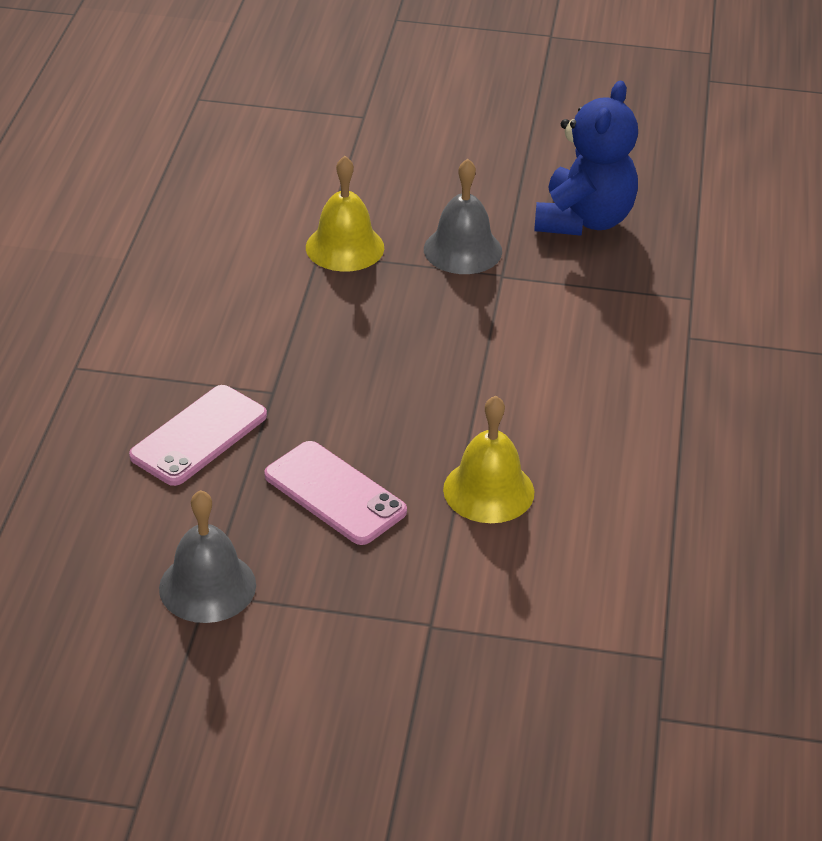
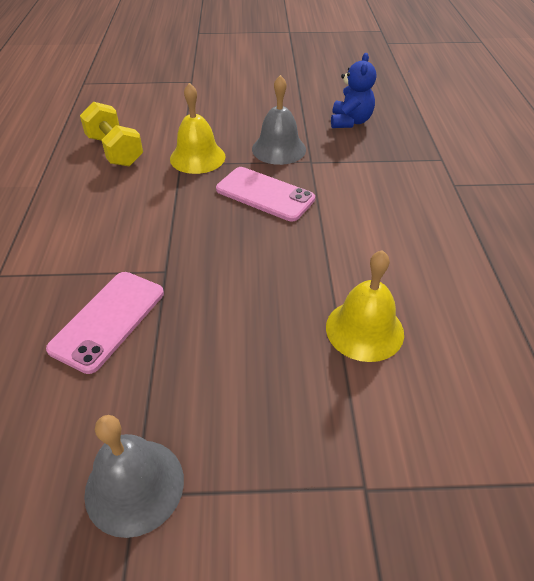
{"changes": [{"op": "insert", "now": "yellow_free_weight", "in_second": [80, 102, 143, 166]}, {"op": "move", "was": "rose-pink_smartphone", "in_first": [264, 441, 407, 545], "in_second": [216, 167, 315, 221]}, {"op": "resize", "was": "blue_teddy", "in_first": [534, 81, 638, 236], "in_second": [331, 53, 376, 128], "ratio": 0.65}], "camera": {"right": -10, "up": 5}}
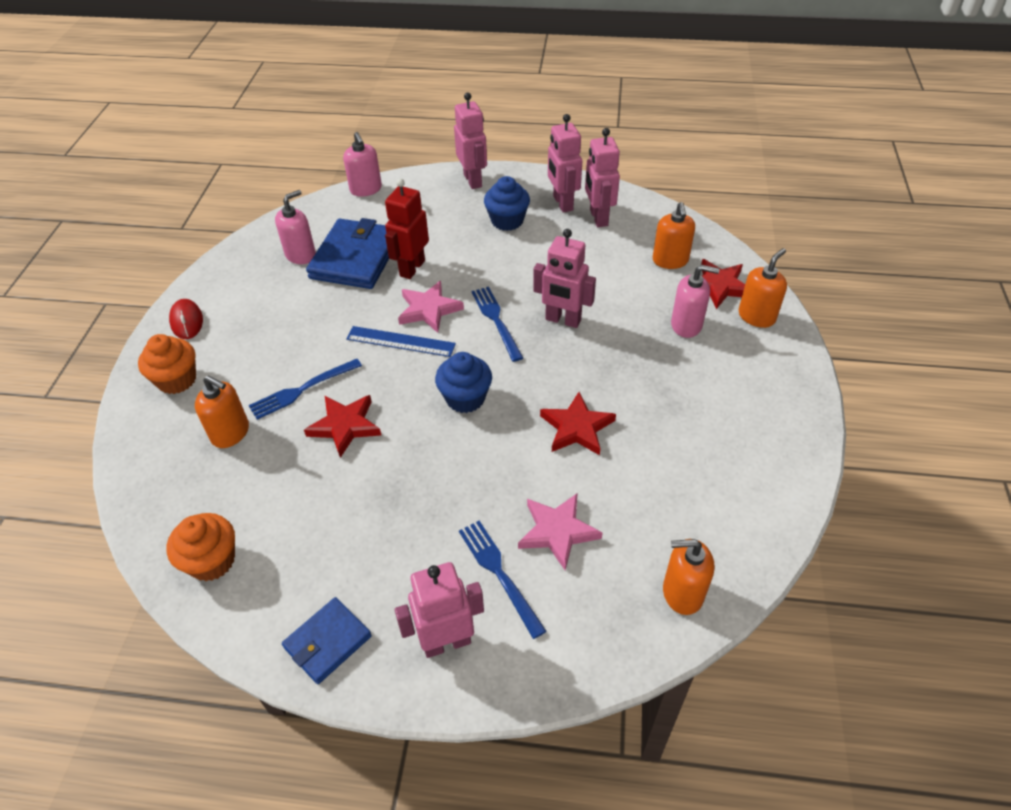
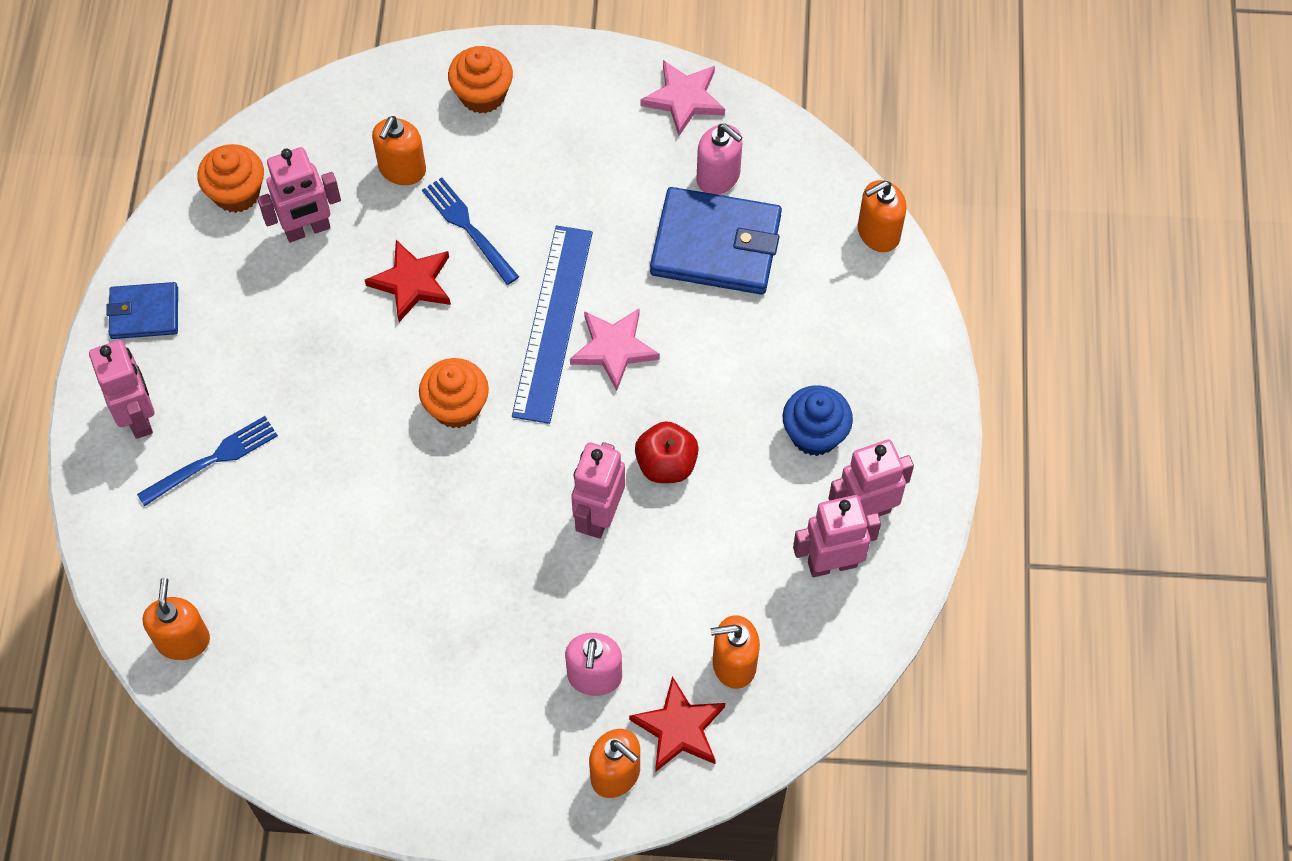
{"changes": [{"op": "delete", "was": "scarlet_computer_mouse", "in_first": [169, 299, 203, 339]}, {"op": "delete", "was": "scarlet_robot_figure", "in_first": [385, 178, 429, 279]}, {"op": "delete", "was": "blue_table_fork", "in_first": [471, 287, 523, 362]}, {"op": "delete", "was": "scarlet_star_shape", "in_first": [540, 392, 616, 455]}, {"op": "insert", "now": "scarlet_apple_fruit", "in_second": [635, 421, 699, 483]}, {"op": "move", "was": "rose-pink_robot_figure", "in_first": [454, 92, 487, 189], "in_second": [257, 147, 341, 242]}, {"op": "move", "was": "rose-pink_star_shape", "in_first": [518, 493, 603, 570], "in_second": [641, 60, 725, 136]}, {"op": "recolor", "was": "rose-pink_soap_pump", "now": "orange-coloured_soap_pump", "in_first": [343, 132, 382, 197], "in_second": [858, 180, 907, 252]}, {"op": "recolor", "was": "blue_muffin", "now": "orange-coloured_muffin", "in_first": [435, 352, 492, 413], "in_second": [419, 358, 489, 428]}, {"op": "rotate", "was": "blue_billfold", "in_first": [282, 597, 372, 684], "in_second": [106, 282, 178, 339], "clockwise": -45}, {"op": "resize", "was": "blue_measuring_stick", "in_first": [346, 326, 456, 357], "in_second": [512, 226, 593, 424], "ratio": 1.55}], "camera": {"right": 85, "up": 15}}
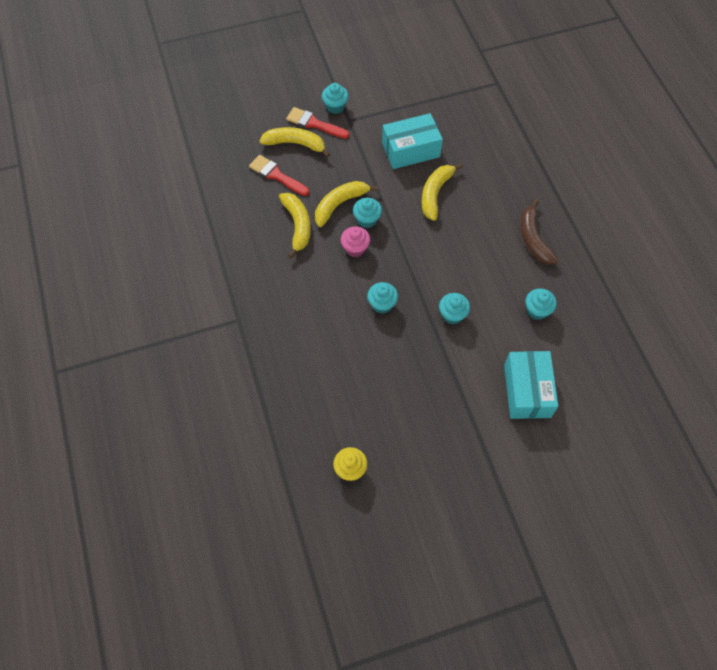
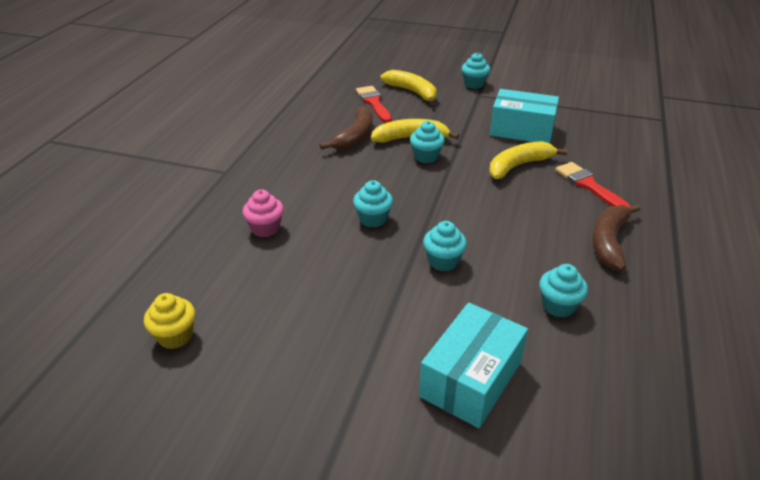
{"changes": [{"op": "move", "was": "scarlet_brush", "in_first": [286, 107, 350, 139], "in_second": [555, 162, 631, 208]}, {"op": "move", "was": "rose-pink_muffin", "in_first": [341, 226, 370, 257], "in_second": [242, 189, 284, 237]}, {"op": "recolor", "was": "yellow_banana_fruit", "now": "russet_banana_fruit", "in_first": [279, 193, 311, 258], "in_second": [320, 106, 373, 150]}], "camera": {"right": 35, "up": -25}}
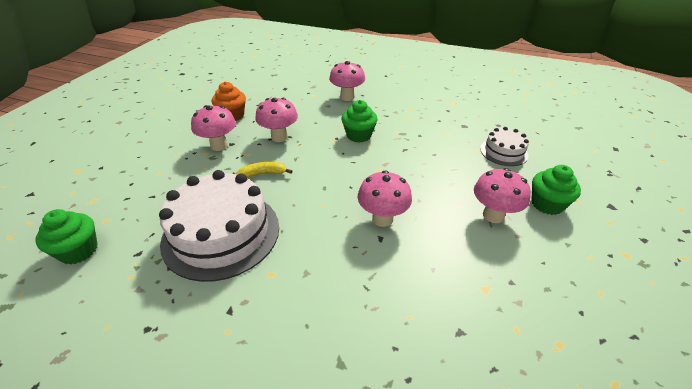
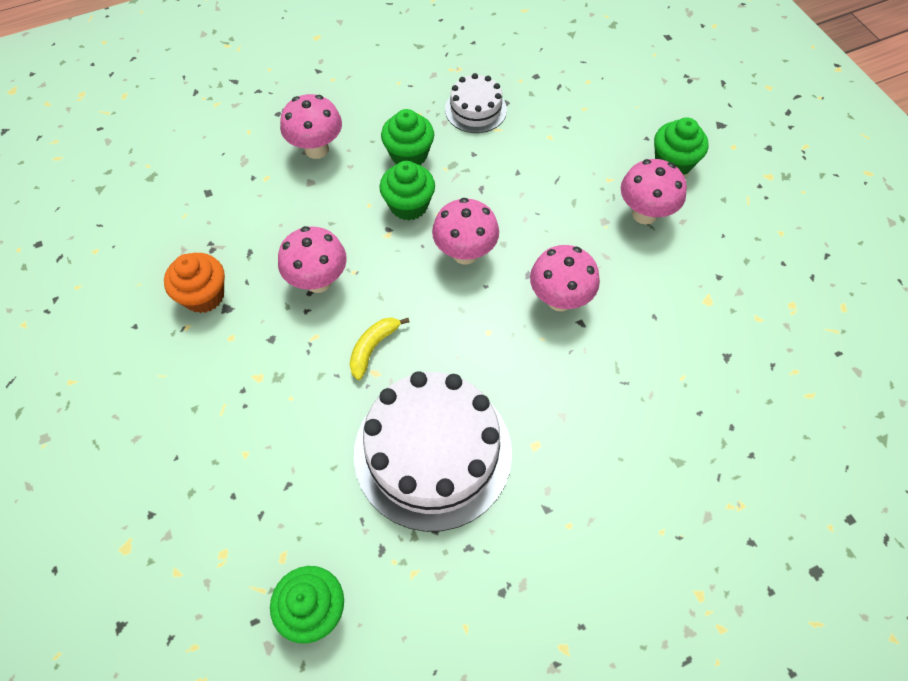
{"changes": [{"op": "insert", "now": "green_muffin", "in_second": [381, 109, 434, 165]}, {"op": "move", "was": "rose-pink_fungus", "in_first": [191, 105, 236, 151], "in_second": [432, 198, 499, 265]}, {"op": "move", "was": "snow-white_gateau", "in_first": [480, 127, 529, 166], "in_second": [445, 73, 507, 133]}], "camera": {"right": -45, "up": 20}}
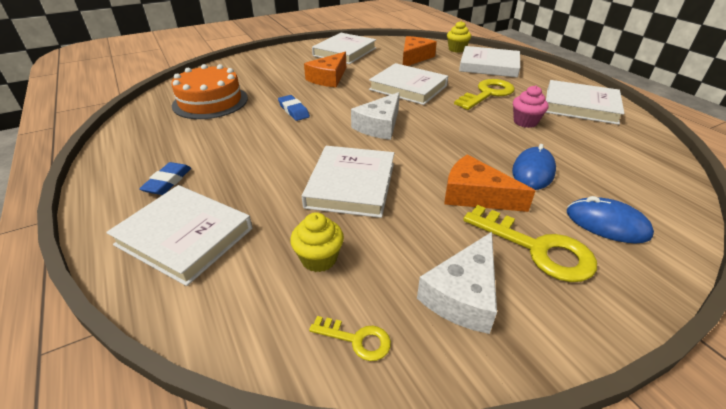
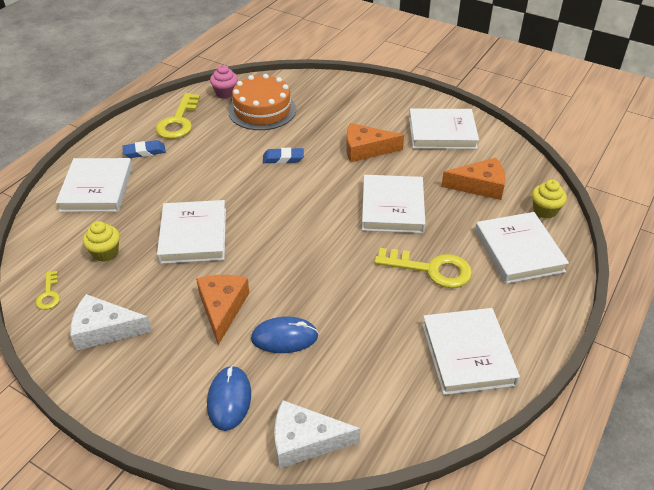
{"changes": [{"op": "move", "was": "snow-white_piece_of_cheese", "in_first": [351, 92, 400, 140], "in_second": [274, 400, 361, 469]}, {"op": "move", "was": "yellow_latchkey", "in_first": [463, 205, 597, 282], "in_second": [156, 93, 200, 139]}, {"op": "move", "was": "rose-pink_muffin", "in_first": [513, 85, 549, 128], "in_second": [210, 65, 238, 99]}, {"op": "rotate", "was": "blue_pencil_eraser", "in_first": [278, 95, 310, 121], "in_second": [263, 148, 304, 164], "clockwise": 60}, {"op": "rotate", "was": "snow-white_hardback", "in_first": [302, 146, 394, 218], "in_second": [157, 200, 226, 264], "clockwise": -75}], "camera": {"right": 60, "up": 5}}
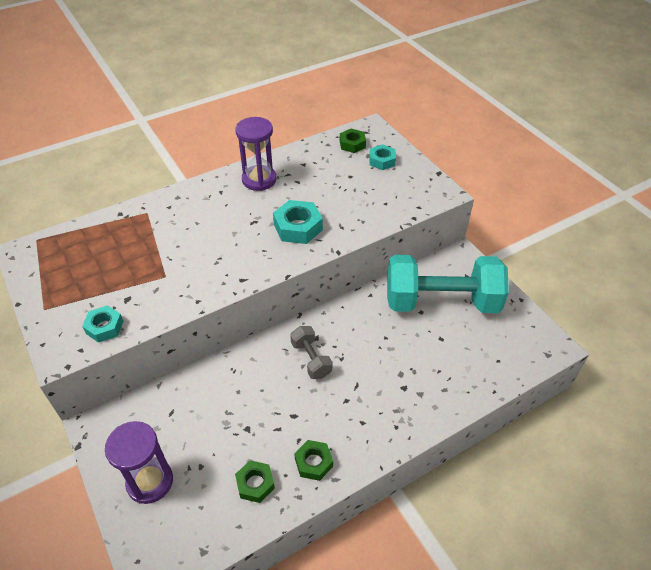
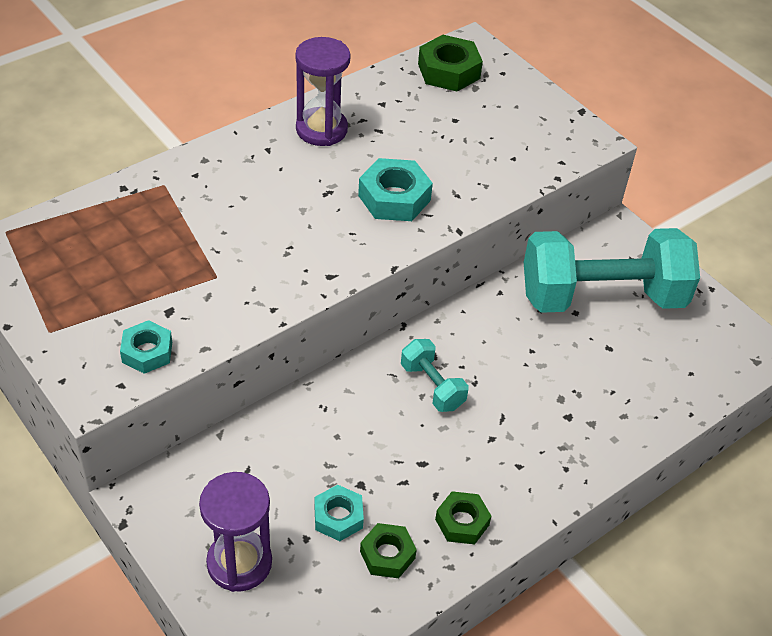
{"changes": [{"op": "move", "was": "turquoise_hexagon_nut", "in_first": [370, 144, 396, 170], "in_second": [314, 485, 364, 541]}, {"op": "recolor", "was": "grey_free_weight", "now": "turquoise_free_weight", "in_first": [290, 326, 332, 379], "in_second": [401, 339, 469, 412]}, {"op": "resize", "was": "green_hexagon_nut", "in_first": [340, 129, 366, 153], "in_second": [418, 35, 483, 92], "ratio": 1.53}], "camera": {"right": -10, "up": 0}}
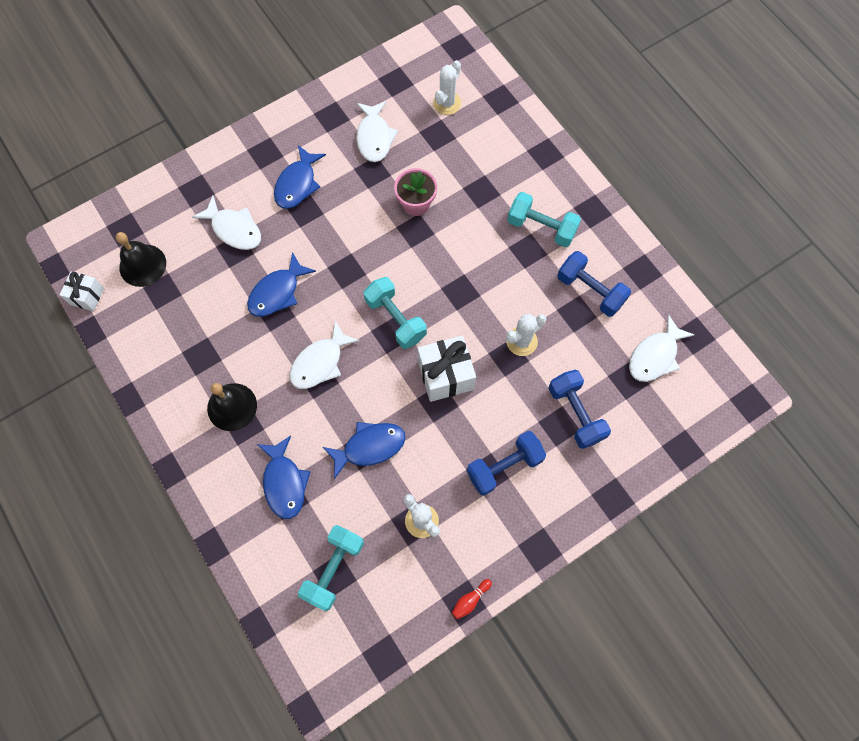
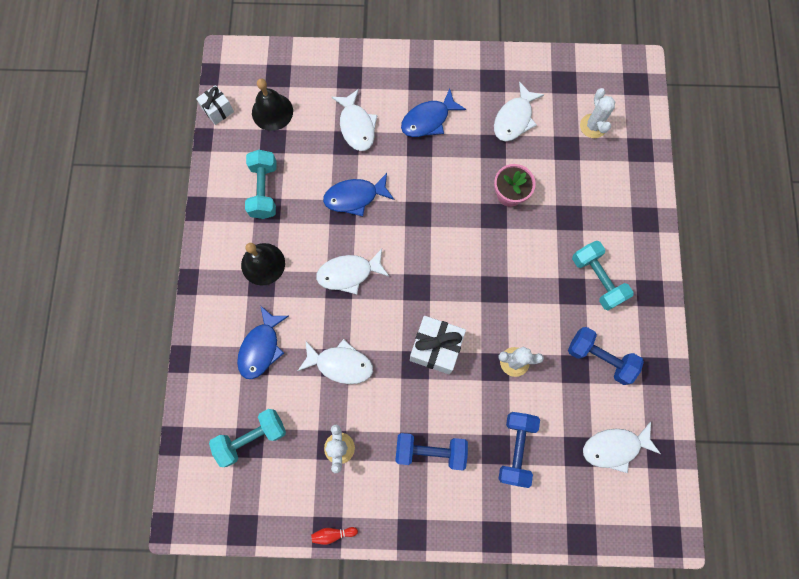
{"changes": [{"op": "move", "was": "turquoise_free_weight", "in_first": [364, 277, 427, 349], "in_second": [245, 150, 277, 219]}, {"op": "recolor", "was": "blue_fish", "now": "snow-white_fish", "in_first": [323, 422, 406, 479], "in_second": [298, 339, 373, 384]}, {"op": "rotate", "was": "snow-white_prickly_plant", "in_first": [433, 60, 461, 115], "in_second": [580, 88, 615, 138], "clockwise": -75}, {"op": "rotate", "was": "blue_free_weight", "in_first": [557, 251, 631, 317], "in_second": [568, 327, 644, 385], "clockwise": -45}], "camera": {"right": 35, "up": 5}}
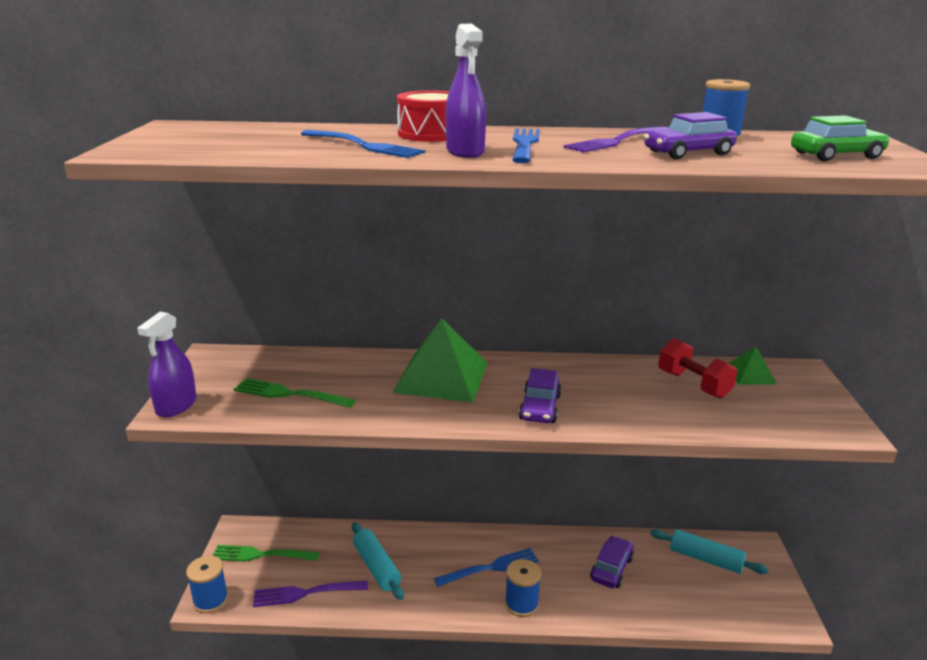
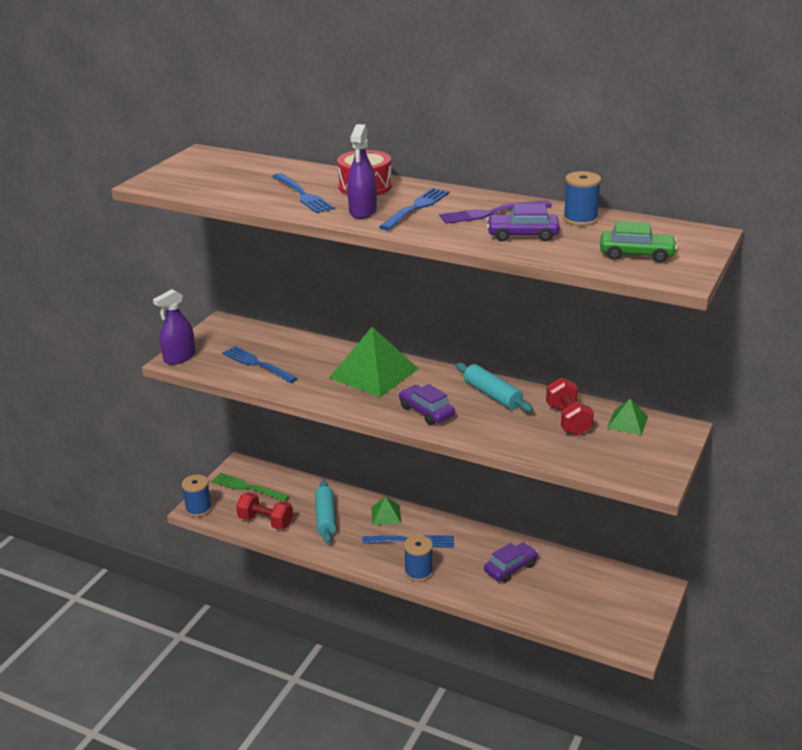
{"changes": [{"op": "insert", "now": "green_pyramid_shape", "in_second": [371, 496, 401, 525]}, {"op": "move", "was": "turquoise_dough_roller", "in_first": [650, 529, 768, 574], "in_second": [456, 363, 533, 412]}, {"op": "replace", "was": "purple_table_fork", "now": "scarlet_free_weight", "in_first": [253, 580, 368, 607], "in_second": [236, 493, 293, 530]}, {"op": "recolor", "was": "green_table_fork", "now": "blue_table_fork", "in_first": [234, 378, 356, 408], "in_second": [222, 346, 298, 383]}, {"op": "rotate", "was": "purple_automobile", "in_first": [519, 368, 561, 423], "in_second": [399, 384, 455, 425], "clockwise": 105}], "camera": {"right": 25, "up": 5}}
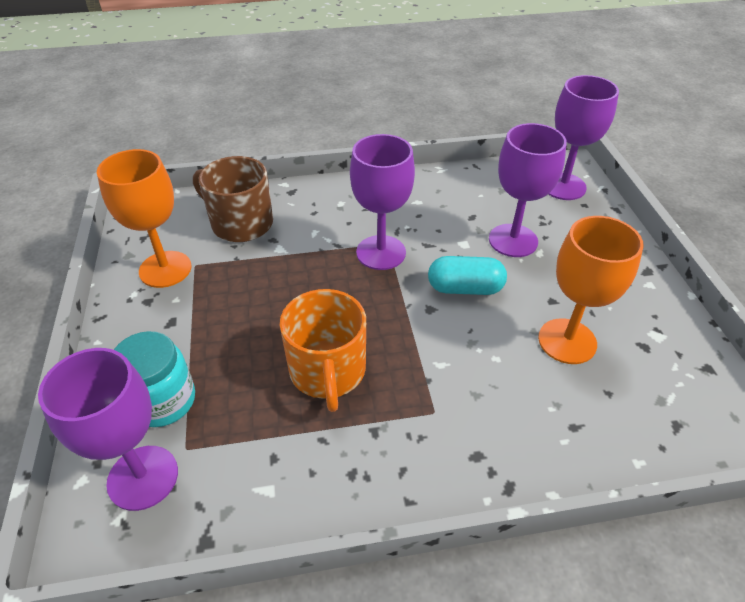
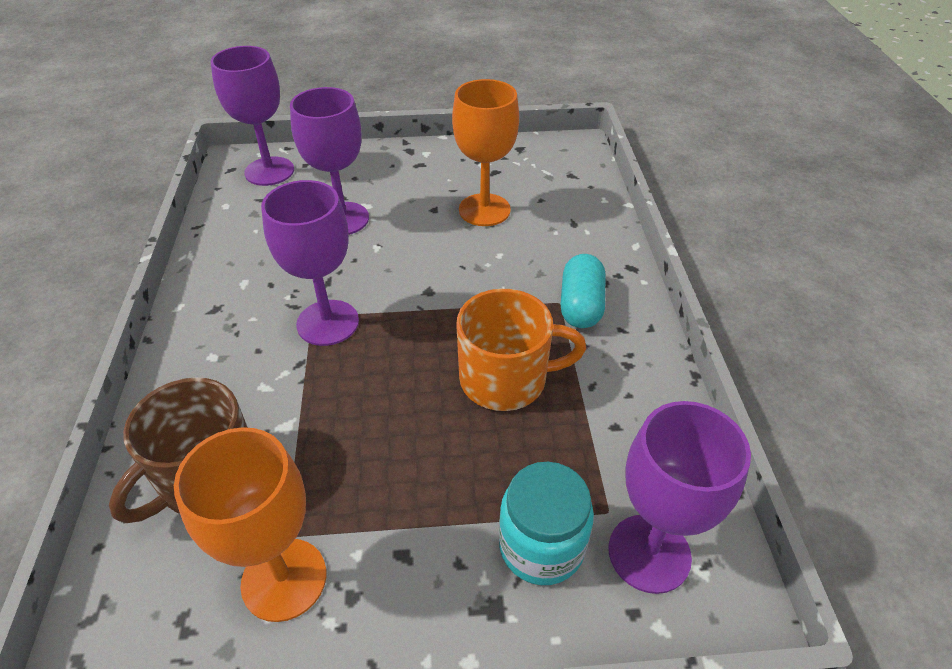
{"changes": [{"op": "move", "was": "turquoise_pill", "in_first": [428, 256, 507, 295], "in_second": [561, 254, 605, 328]}], "camera": {"right": -85, "up": 0}}
